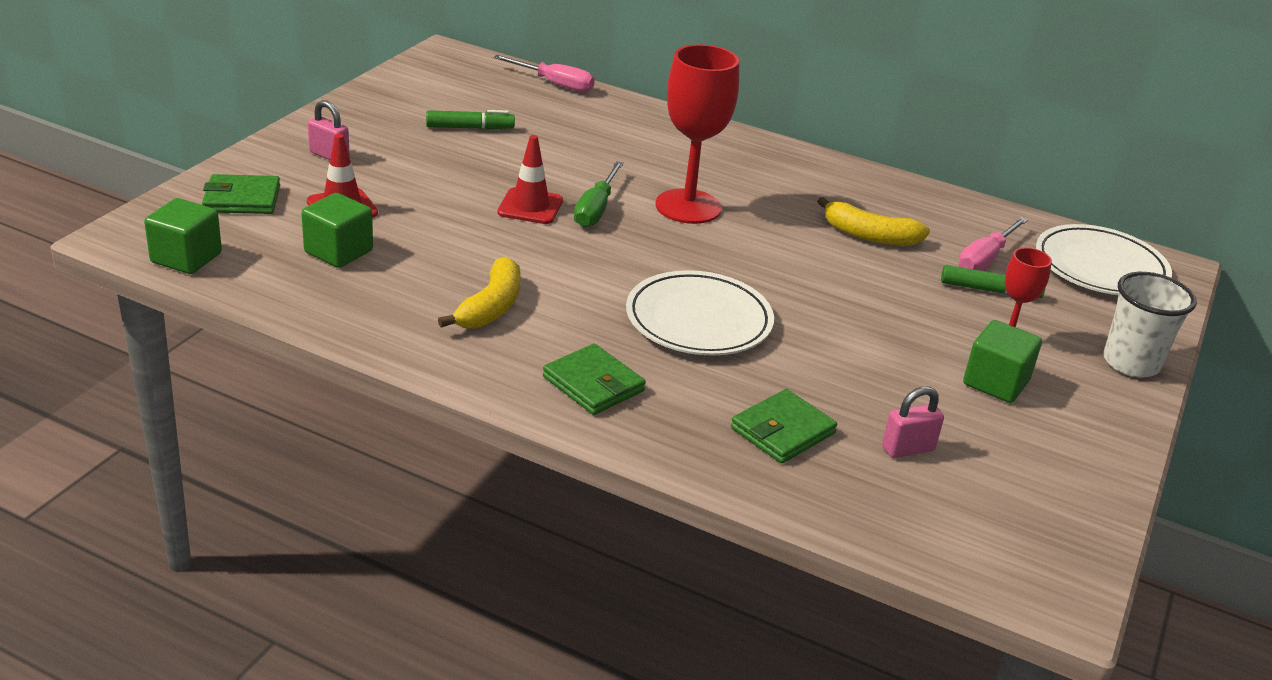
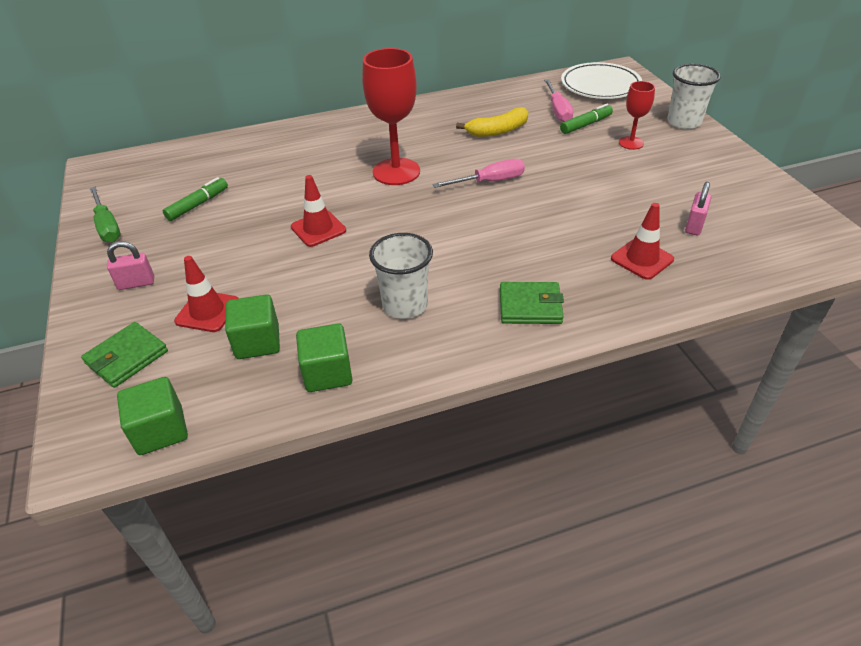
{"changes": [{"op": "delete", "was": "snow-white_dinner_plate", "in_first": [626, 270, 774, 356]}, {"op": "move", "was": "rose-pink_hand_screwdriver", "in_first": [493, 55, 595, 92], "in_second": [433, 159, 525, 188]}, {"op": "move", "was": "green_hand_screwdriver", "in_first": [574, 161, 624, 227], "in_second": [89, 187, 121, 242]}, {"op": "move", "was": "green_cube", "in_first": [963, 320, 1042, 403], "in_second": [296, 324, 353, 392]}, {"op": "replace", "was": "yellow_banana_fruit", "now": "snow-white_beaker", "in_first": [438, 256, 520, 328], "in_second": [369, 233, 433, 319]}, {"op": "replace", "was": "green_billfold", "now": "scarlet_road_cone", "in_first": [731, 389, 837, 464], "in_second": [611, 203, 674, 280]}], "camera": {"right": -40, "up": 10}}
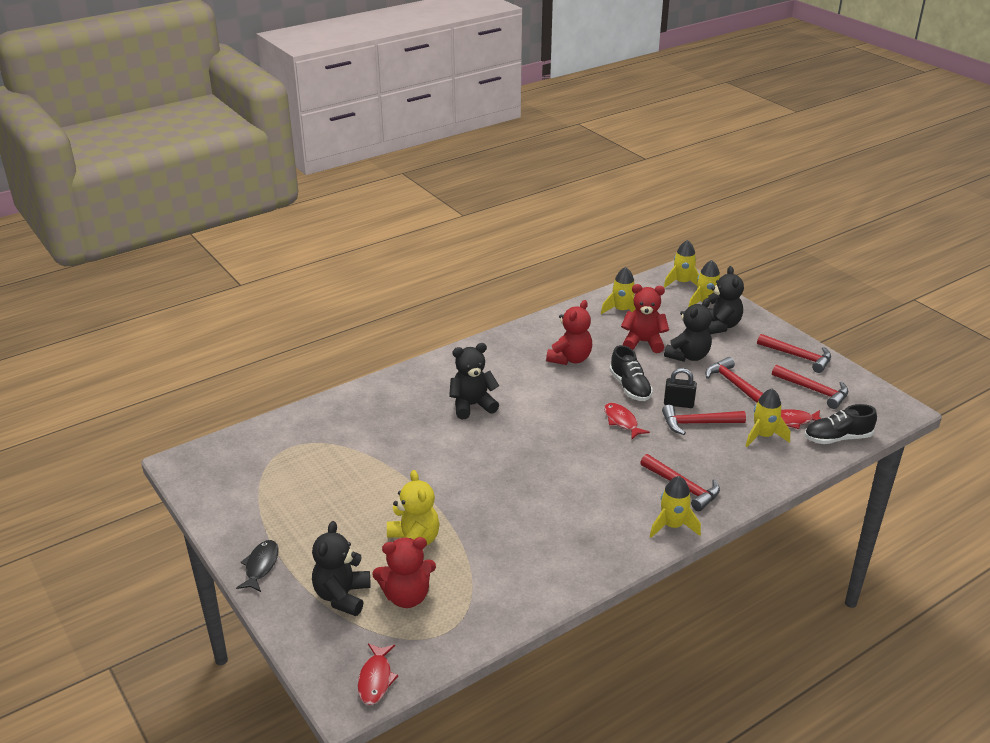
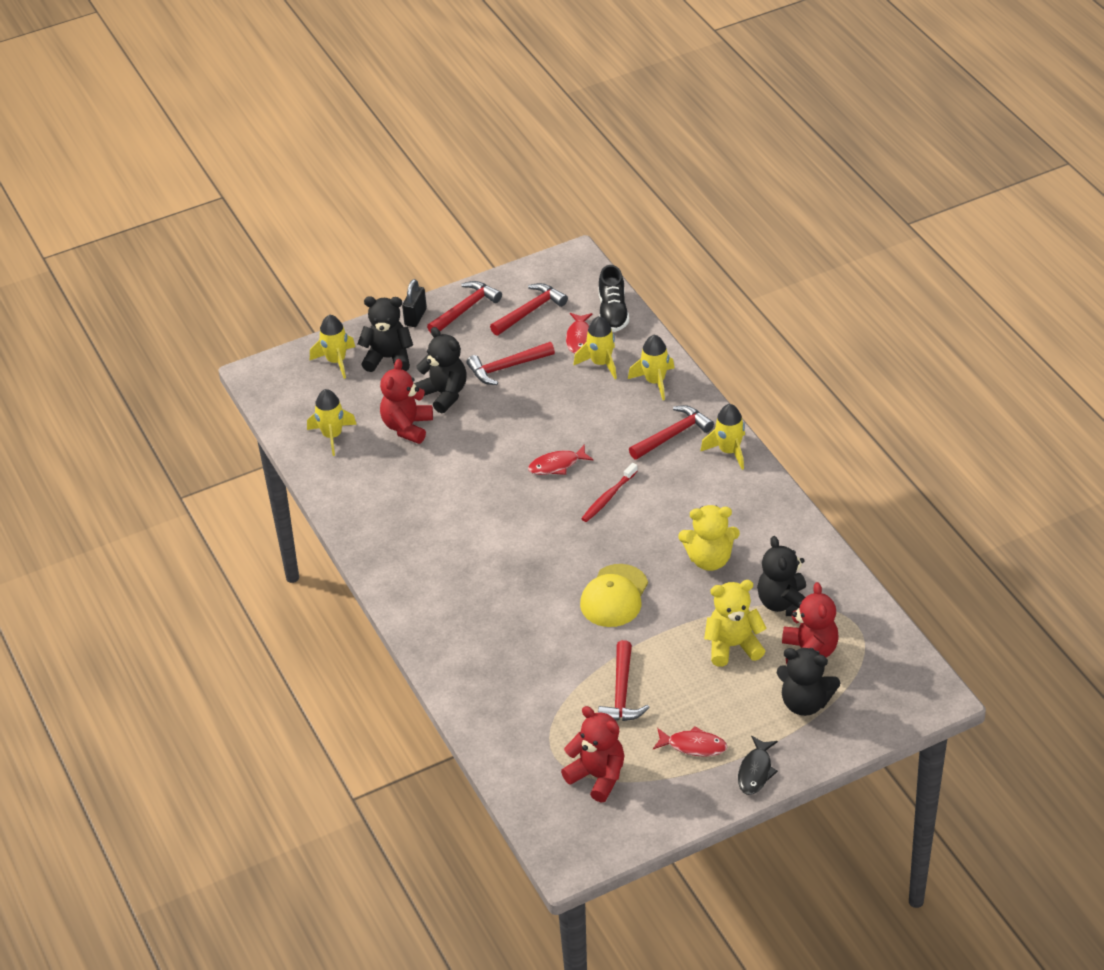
{"changes": [{"op": "delete", "was": "jet-black_shoe", "in_first": [609, 345, 653, 401]}, {"op": "insert", "now": "yellow_cap", "in_second": [580, 564, 648, 627]}, {"op": "insert", "now": "scarlet_tooth_brush", "in_second": [581, 463, 638, 522]}, {"op": "insert", "now": "yellow_teddy", "in_second": [678, 505, 740, 571]}, {"op": "move", "was": "scarlet_fish", "in_first": [358, 643, 398, 705], "in_second": [653, 726, 727, 757]}, {"op": "move", "was": "jet-black_teddy", "in_first": [449, 343, 499, 419], "in_second": [757, 536, 806, 616]}, {"op": "move", "was": "scarlet_teddy", "in_first": [546, 300, 592, 365], "in_second": [561, 706, 624, 803]}, {"op": "move", "was": "scarlet_carpenter's_hammer", "in_first": [662, 405, 746, 435], "in_second": [598, 640, 650, 721]}, {"op": "move", "was": "yellow_rocket", "in_first": [664, 240, 699, 288], "in_second": [628, 335, 674, 400]}, {"op": "move", "was": "jet-black_small_lock", "in_first": [664, 368, 697, 408], "in_second": [402, 279, 427, 327]}, {"op": "rotate", "was": "jet-black_fish", "in_first": [236, 540, 279, 592], "in_second": [738, 736, 778, 795], "clockwise": -90}], "camera": {"right": -80, "up": 10}}
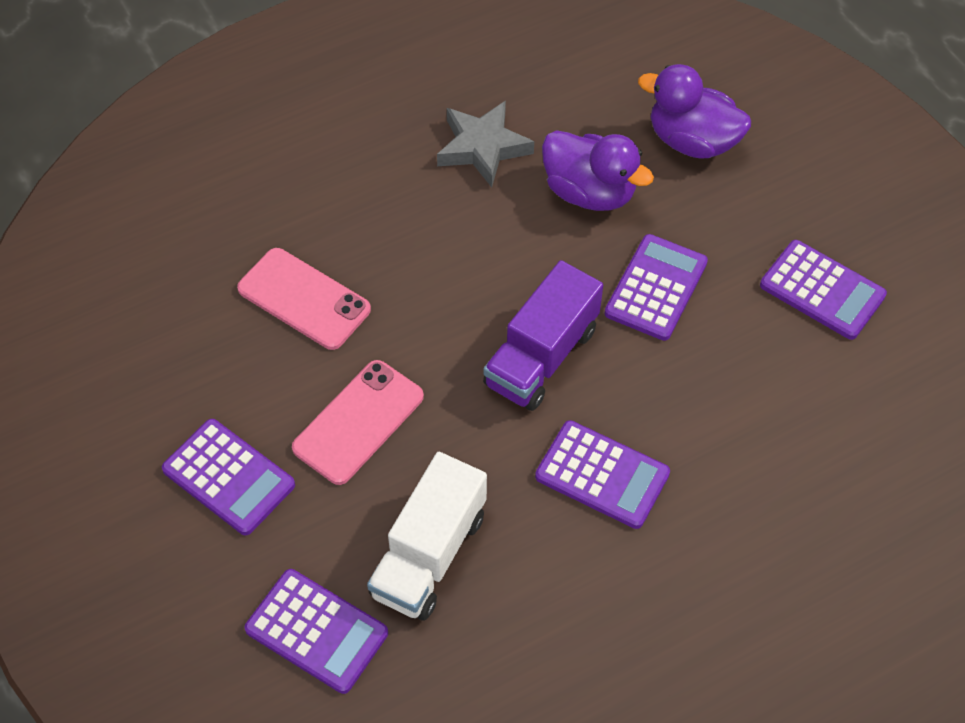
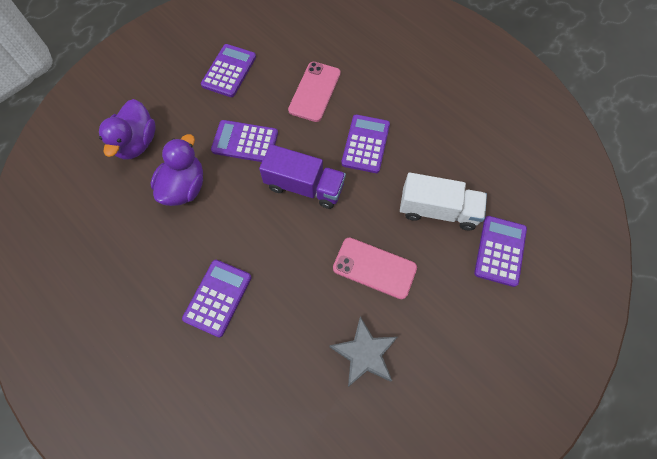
{"changes": [{"op": "move", "was": "purple_adding_machine", "in_first": [162, 419, 295, 535], "in_second": [182, 260, 252, 338]}, {"op": "move", "was": "rose-pink_smartphone", "in_first": [237, 248, 371, 350], "in_second": [288, 62, 341, 122]}, {"op": "move", "was": "grey_star_shape", "in_first": [437, 101, 534, 187], "in_second": [330, 317, 398, 387]}], "camera": {"right": -105, "up": 10}}
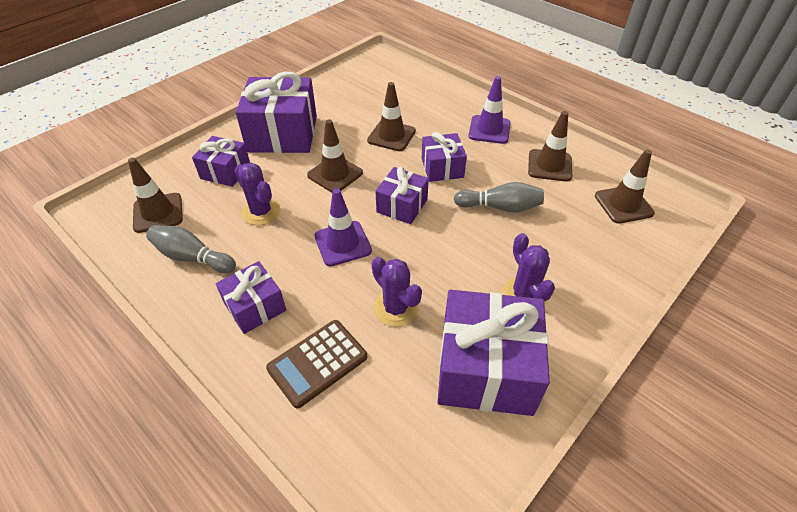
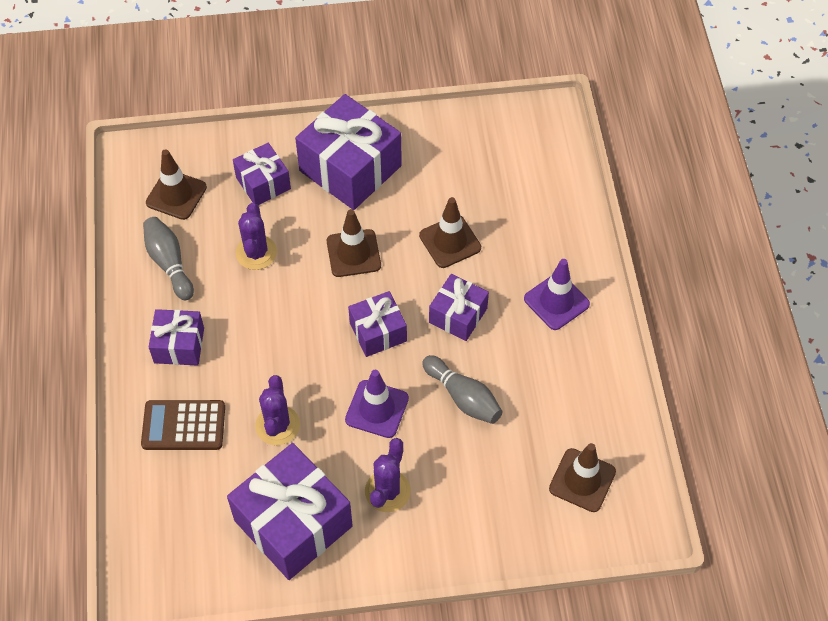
{"changes": [{"op": "delete", "was": "russet_road_cone", "in_first": [528, 111, 572, 182]}, {"op": "move", "was": "purple_road_cone", "in_first": [314, 188, 372, 266], "in_second": [345, 370, 409, 438]}], "camera": {"right": 40, "up": 10}}
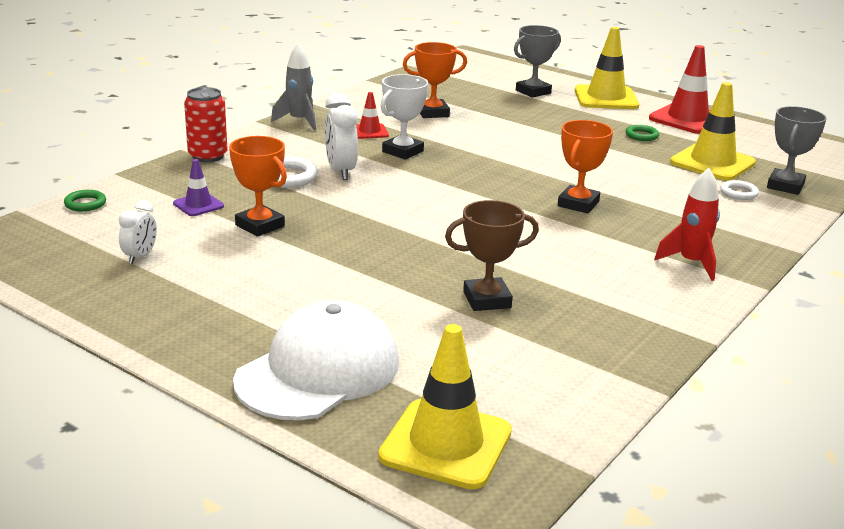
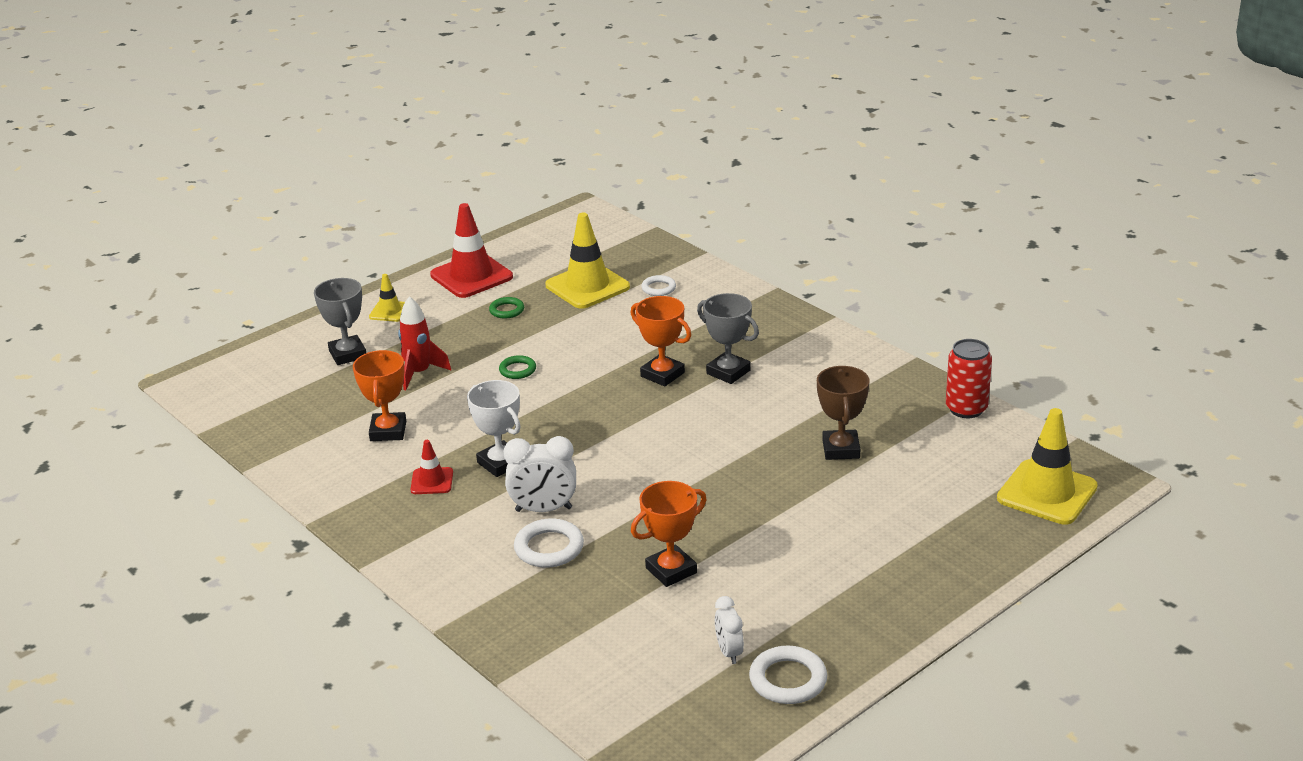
{"changes": [{"op": "delete", "was": "purple_road_cone", "in_first": [173, 159, 224, 216]}, {"op": "delete", "was": "snow-white_cap", "in_first": [233, 300, 399, 420]}, {"op": "delete", "was": "grey_rocket", "in_first": [271, 43, 316, 131]}, {"op": "insert", "now": "snow-white_torus", "in_second": [749, 646, 827, 704]}, {"op": "move", "was": "green_torus", "in_first": [64, 190, 106, 211], "in_second": [499, 355, 536, 379]}, {"op": "move", "was": "scarlet_soda_can", "in_first": [184, 87, 227, 162], "in_second": [946, 339, 992, 418]}, {"op": "move", "was": "scarlet_rocket", "in_first": [654, 168, 720, 281], "in_second": [398, 296, 451, 390]}, {"op": "move", "was": "grey_trophy", "in_first": [767, 106, 827, 195], "in_second": [697, 293, 759, 384]}, {"op": "rotate", "was": "snow-white_clock", "in_first": [119, 200, 157, 264], "in_second": [715, 596, 744, 664], "clockwise": -135}, {"op": "resize", "was": "yellow_road_cone", "in_first": [575, 27, 639, 109], "in_second": [369, 274, 405, 322], "ratio": 0.52}], "camera": {"right": -75, "up": 5}}
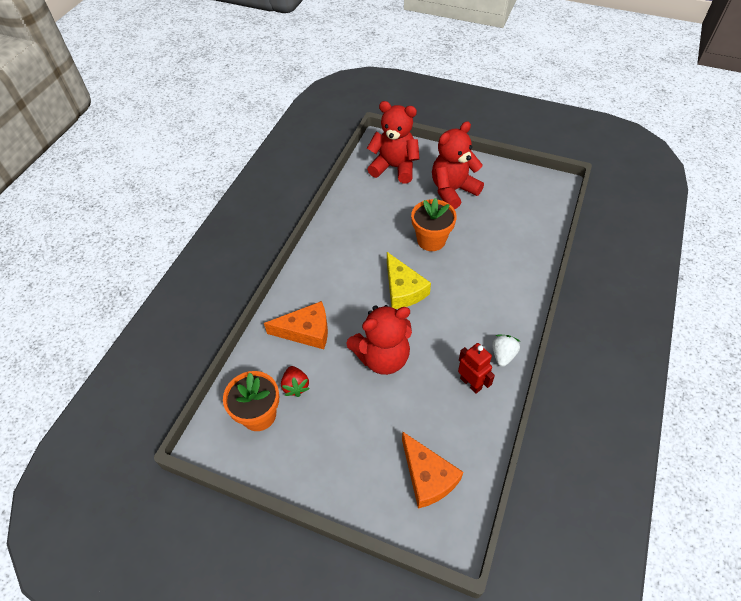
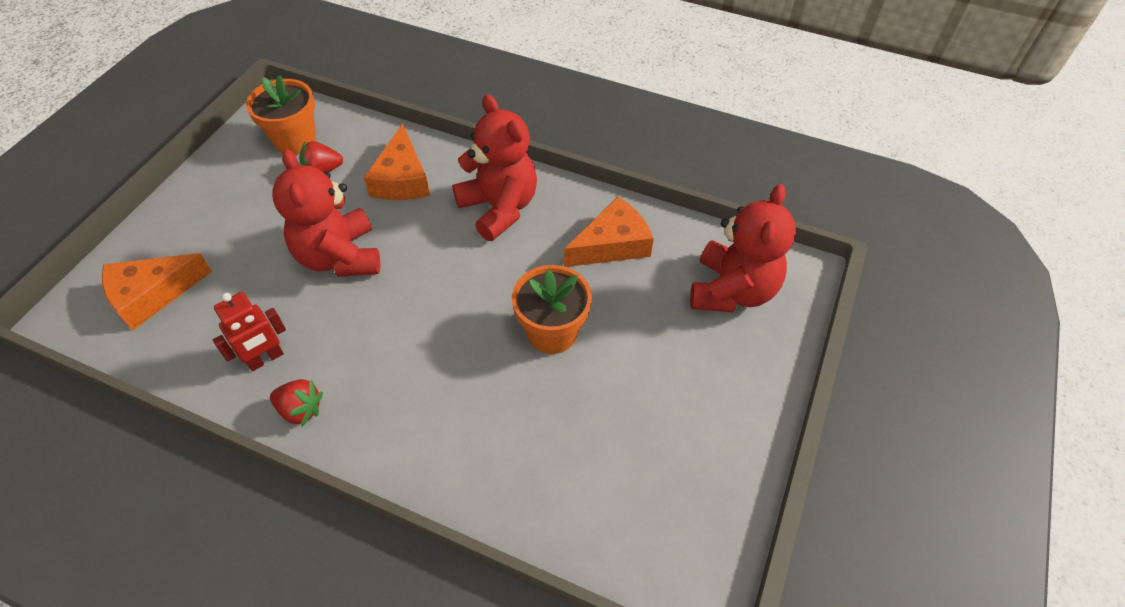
{"changes": [{"op": "delete", "was": "yellow_piece_of_cheese", "in_first": [387, 252, 431, 309]}, {"op": "insert", "now": "orange-coloured_piece_of_cheese", "in_second": [564, 196, 654, 267]}, {"op": "move", "was": "scarlet_teddy", "in_first": [432, 121, 484, 209], "in_second": [452, 94, 537, 241]}, {"op": "recolor", "was": "snow-white_toy_strawberry", "now": "scarlet_toy_strawberry", "in_first": [492, 335, 521, 367], "in_second": [270, 379, 323, 427]}], "camera": {"right": 90, "up": 0}}
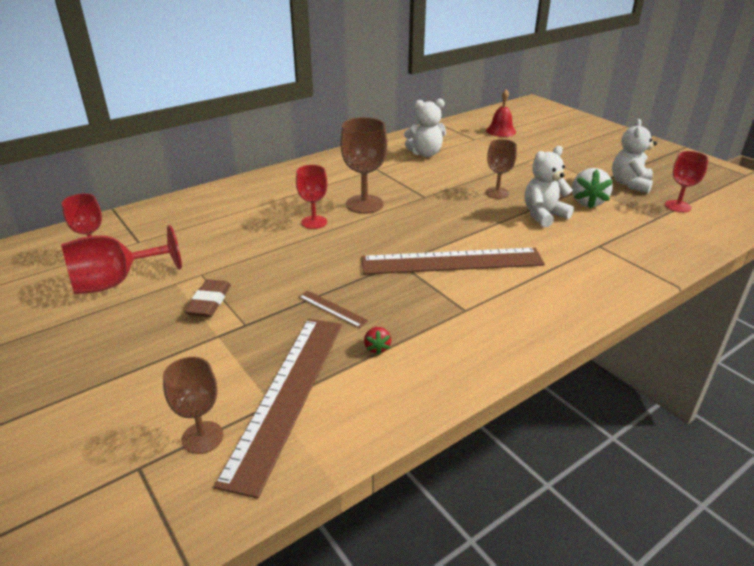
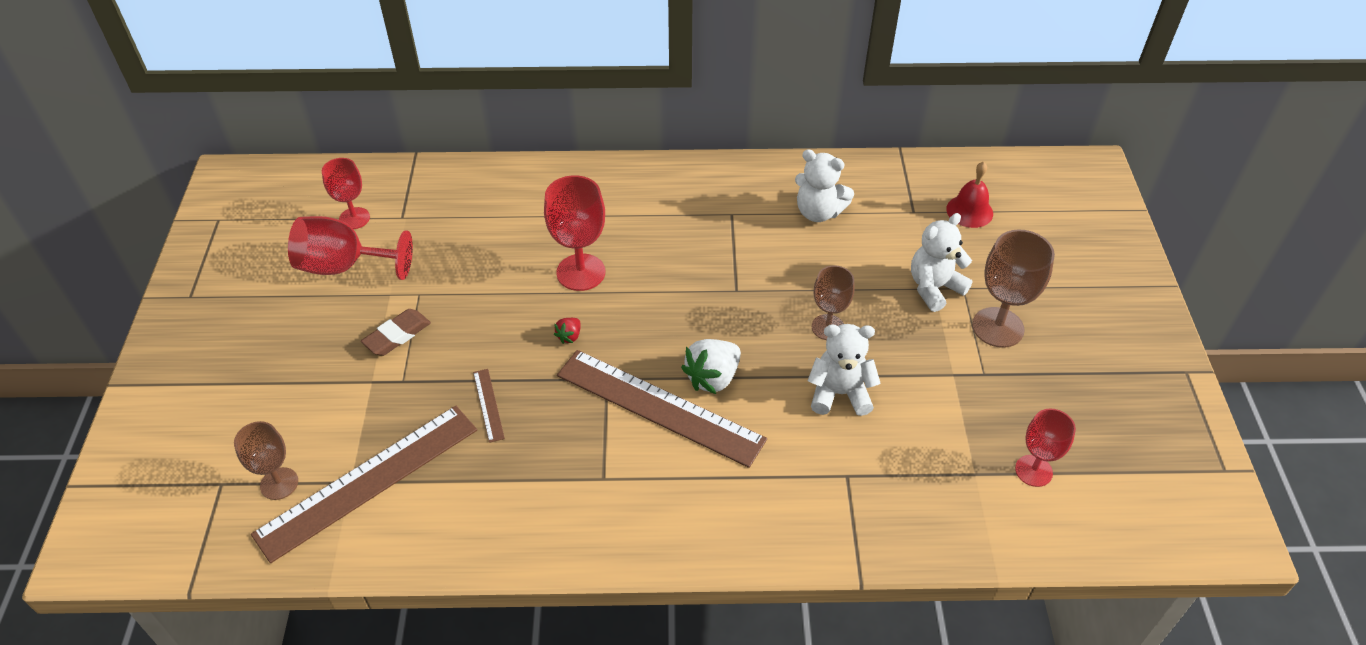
{"changes": [{"op": "move", "was": "russet_goblet", "in_first": [340, 117, 388, 214], "in_second": [972, 230, 1055, 348]}, {"op": "move", "was": "scarlet_toy_strawberry", "in_first": [364, 327, 391, 355], "in_second": [554, 318, 581, 344]}, {"op": "move", "was": "snow-white_toy_strawberry", "in_first": [572, 168, 613, 209], "in_second": [681, 339, 741, 394]}, {"op": "move", "was": "snow-white_teddy", "in_first": [612, 119, 657, 193], "in_second": [911, 213, 973, 312]}, {"op": "resize", "was": "scarlet_goblet", "in_first": [296, 165, 328, 229], "in_second": [544, 175, 605, 291], "ratio": 1.54}], "camera": {"right": 35, "up": 15}}
